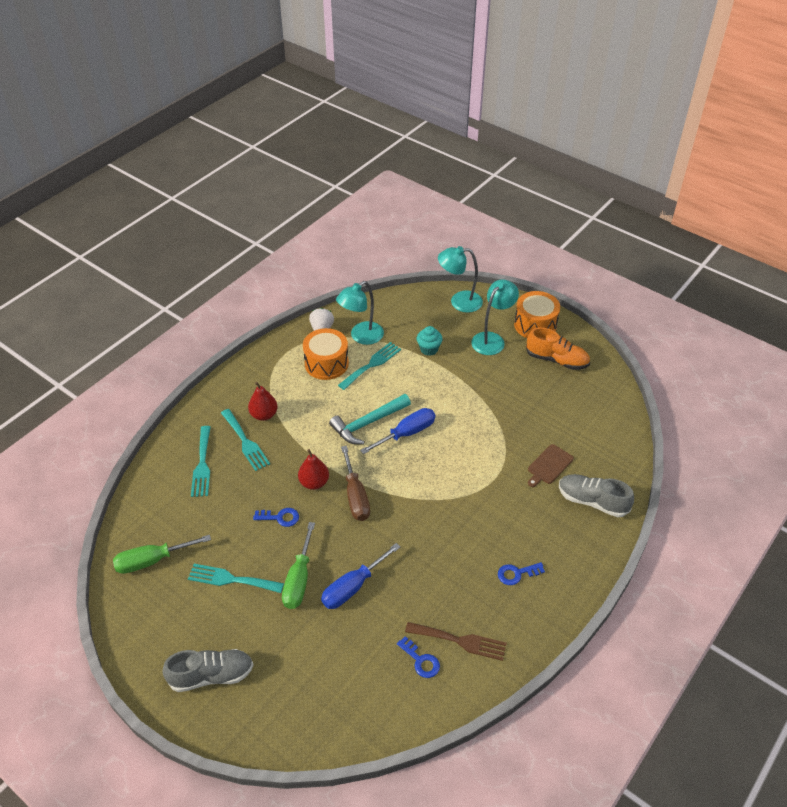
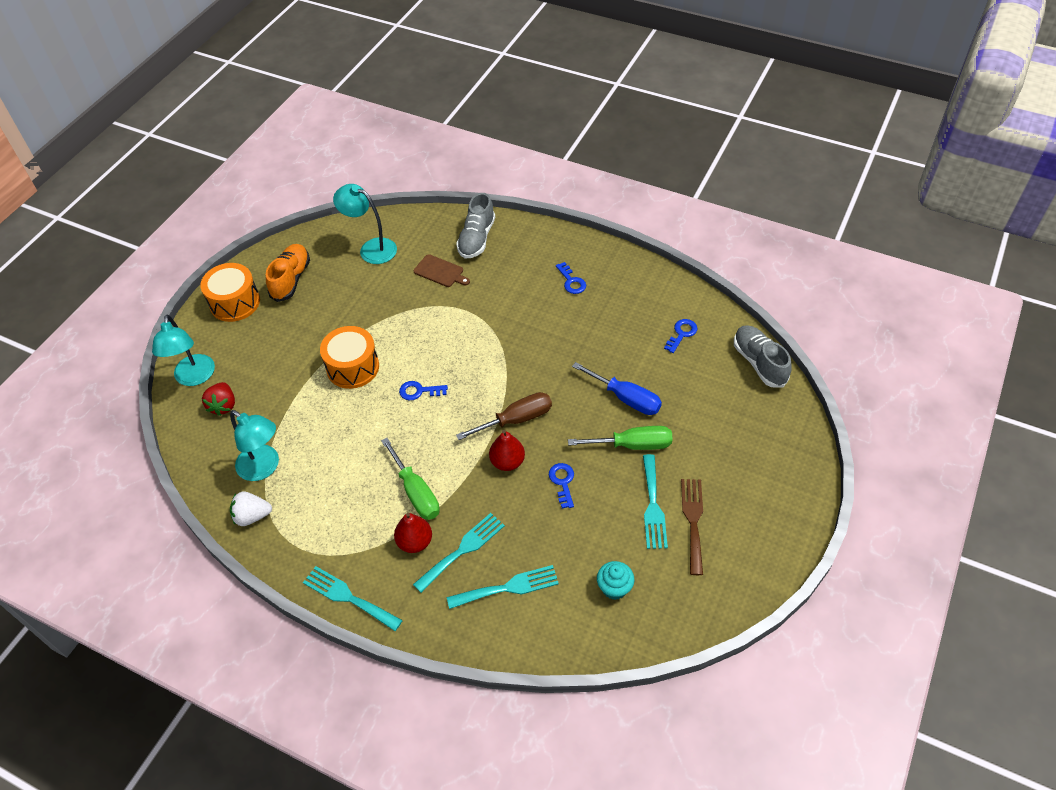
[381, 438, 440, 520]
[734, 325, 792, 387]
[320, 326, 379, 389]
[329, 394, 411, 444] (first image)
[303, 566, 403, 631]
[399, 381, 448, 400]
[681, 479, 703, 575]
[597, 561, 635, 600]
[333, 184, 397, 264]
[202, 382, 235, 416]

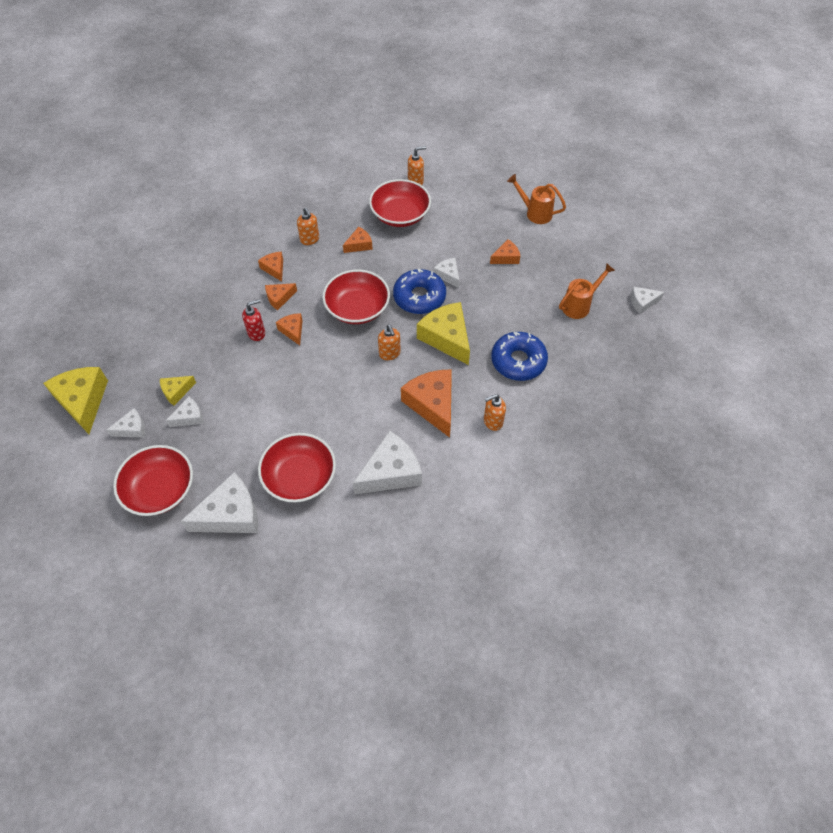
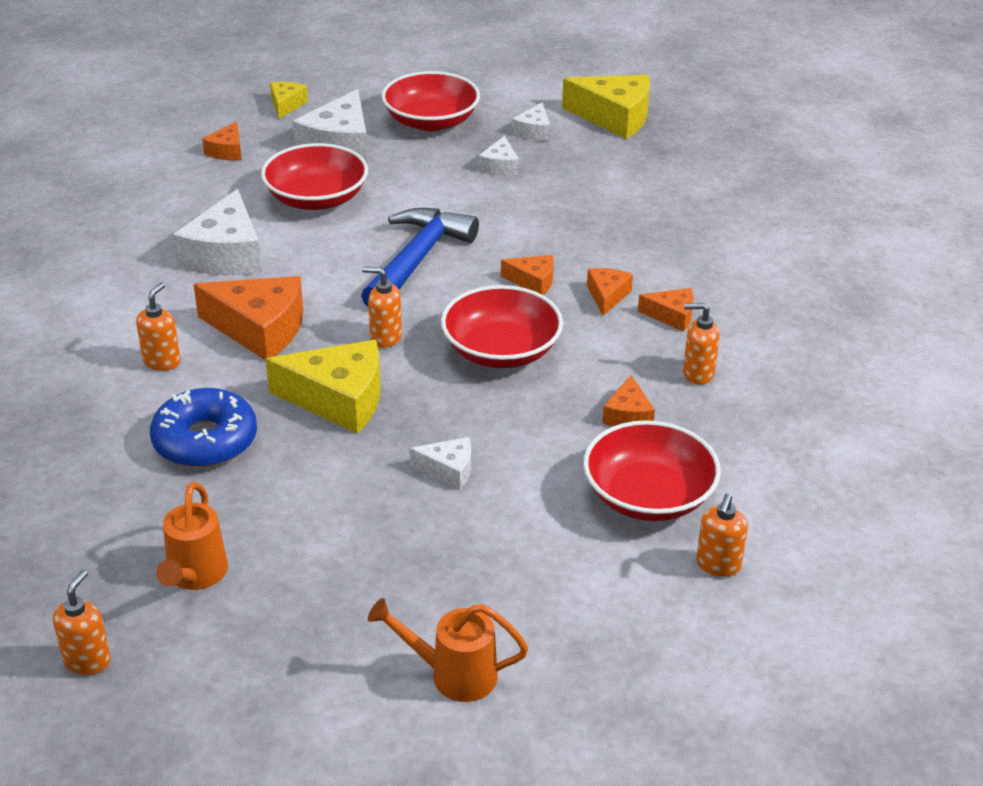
[270, 82, 308, 119]
[242, 299, 265, 341] (first image)
[393, 269, 446, 314] (first image)
[202, 121, 242, 161]
[368, 598, 528, 702]
[53, 570, 111, 675]
[361, 208, 479, 307]

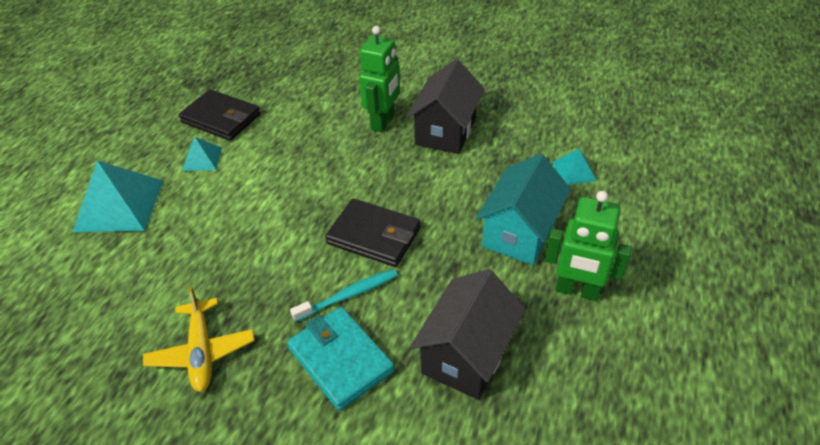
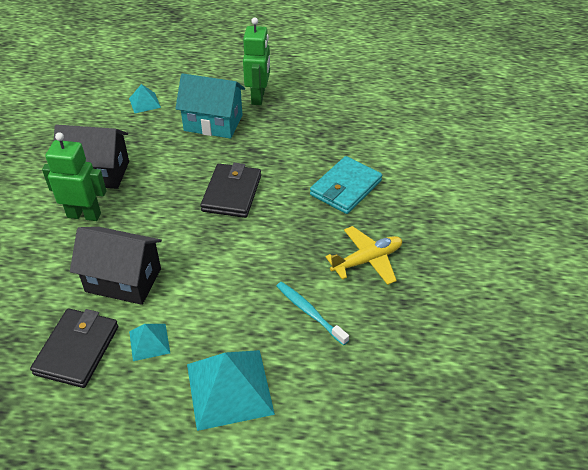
[277, 282, 349, 345]
[70, 227, 162, 305]

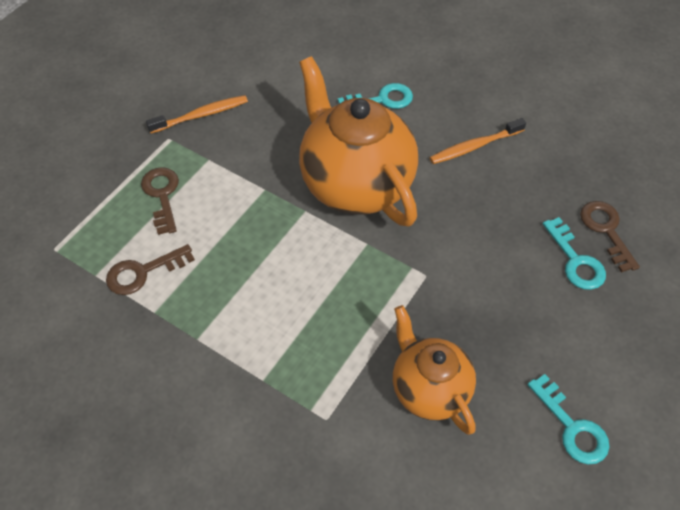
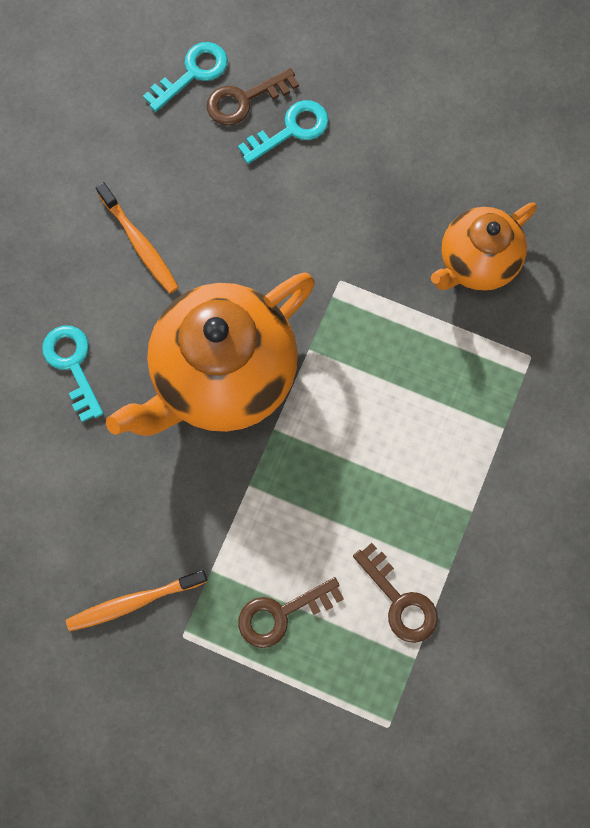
[66, 570, 207, 632]
[143, 42, 228, 112]

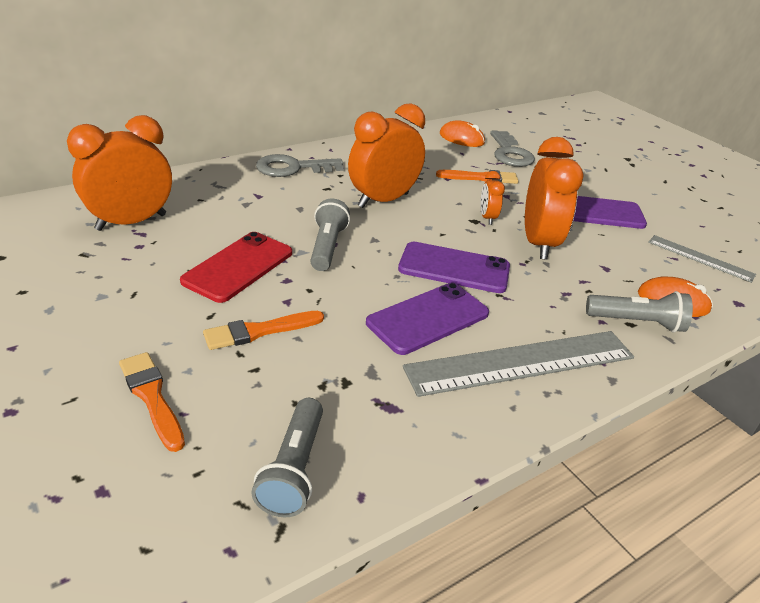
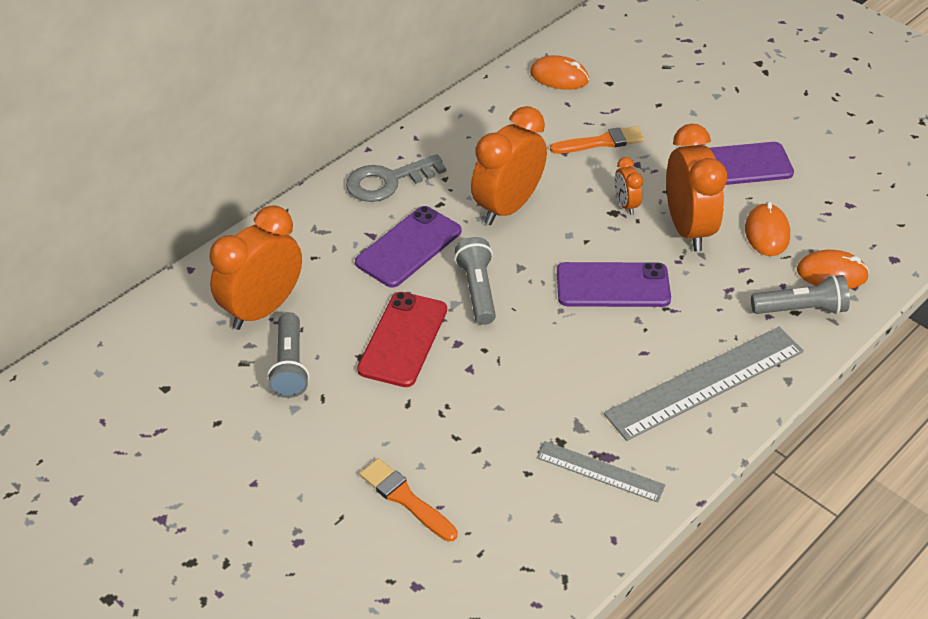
[203, 311, 324, 350] (first image)
[267, 312, 309, 398]
[355, 206, 461, 288]
[490, 131, 535, 167] (first image)
[536, 441, 665, 503]
[745, 201, 790, 256]

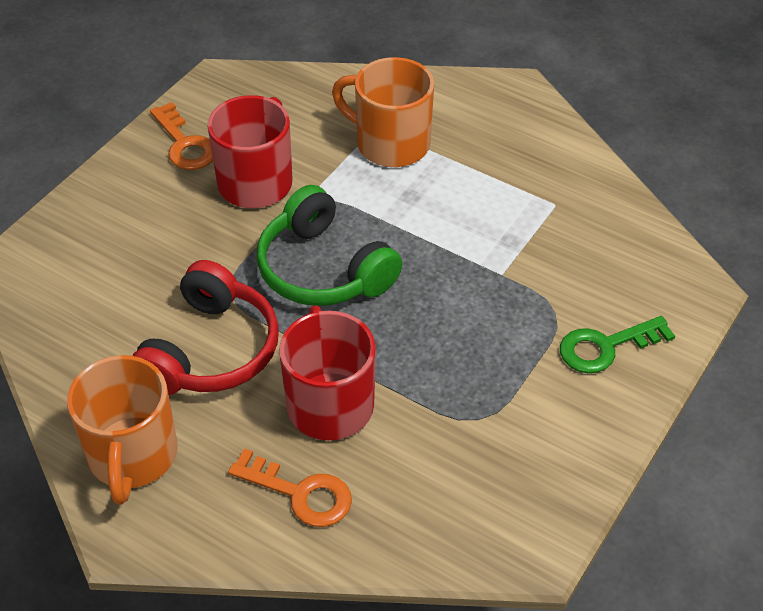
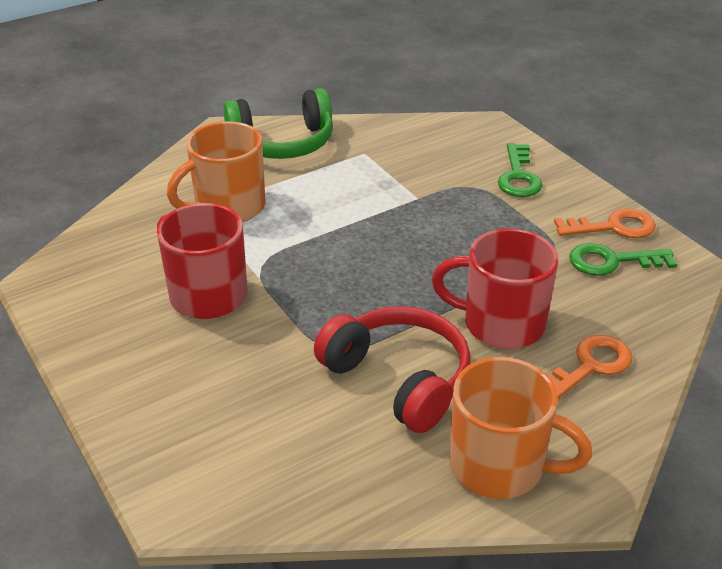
[554, 209, 656, 238]
[224, 88, 333, 159]
[569, 243, 677, 276]

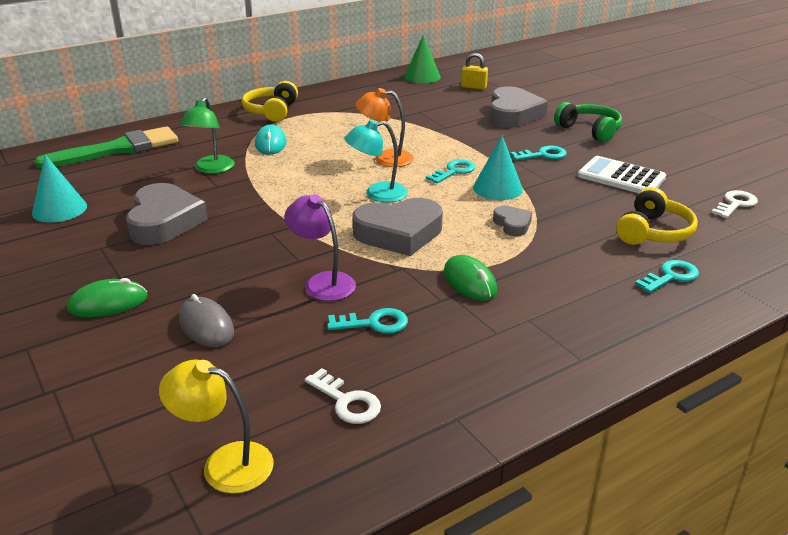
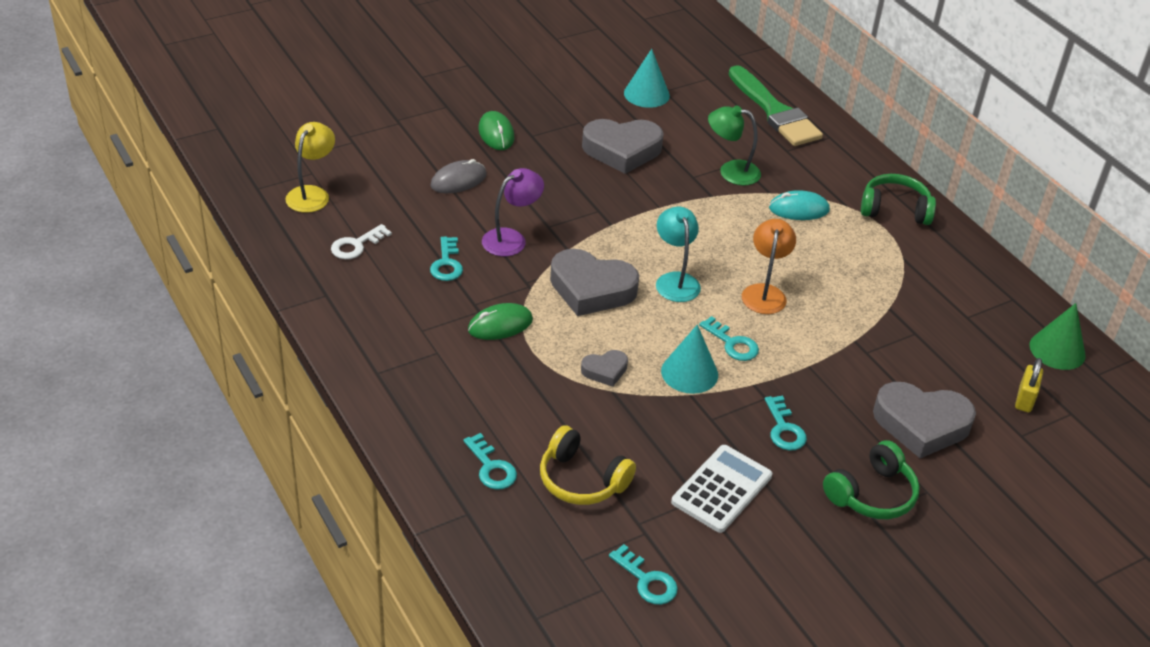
[861, 174, 936, 225]
[550, 249, 639, 316]
[609, 544, 678, 605]

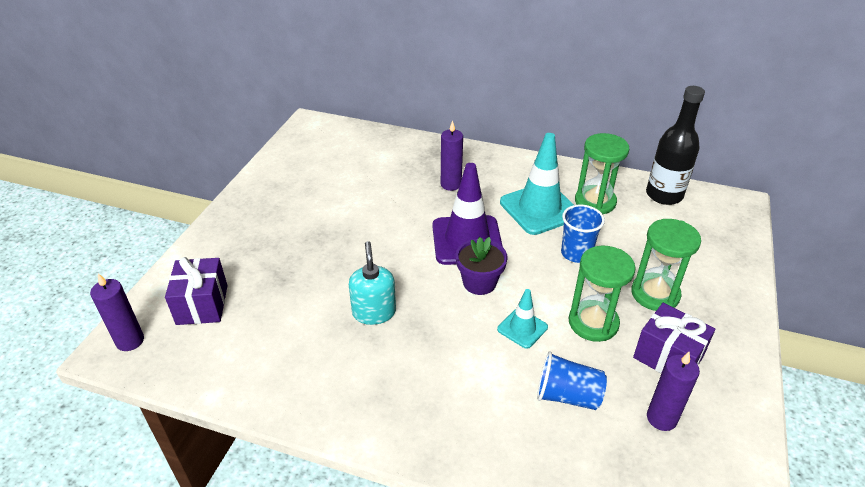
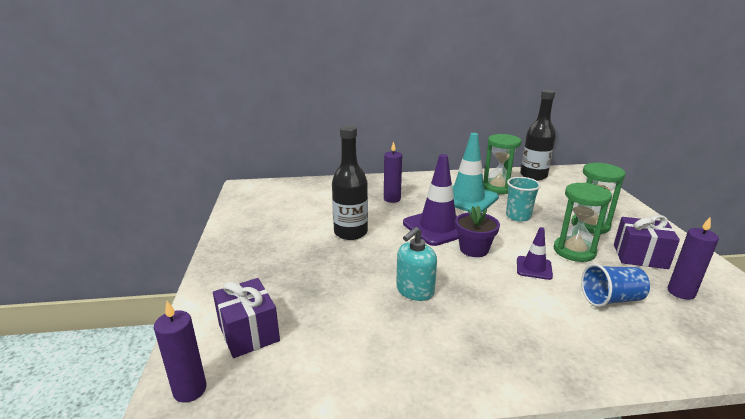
[396, 227, 437, 301]
[517, 227, 553, 280]
[506, 177, 541, 222]
[332, 125, 368, 240]

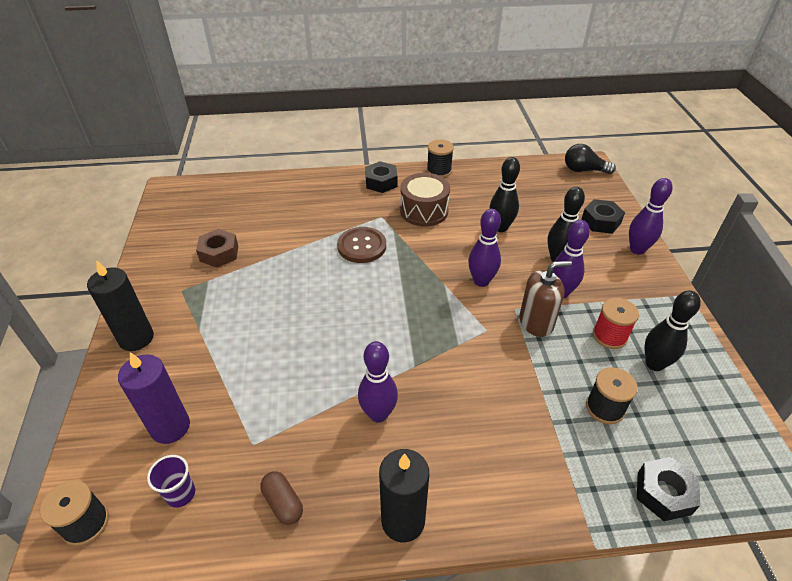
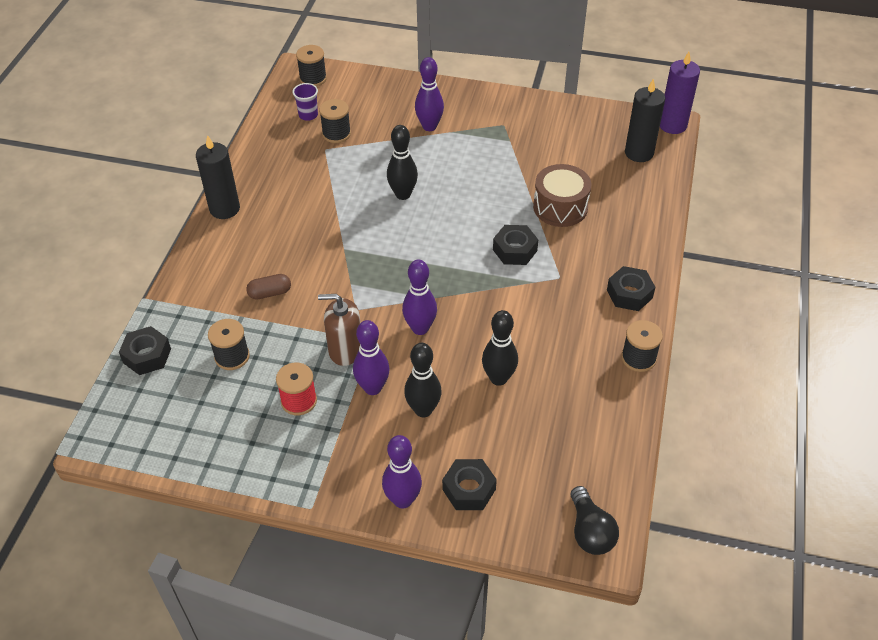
[625, 78, 665, 162]
[660, 52, 700, 134]
[196, 229, 238, 268] (first image)
[246, 274, 291, 299]
[493, 225, 538, 265]
[415, 57, 444, 131]
[533, 164, 591, 227]
[318, 294, 360, 366]
[571, 486, 619, 555]
[387, 125, 418, 200]
[319, 99, 351, 143]

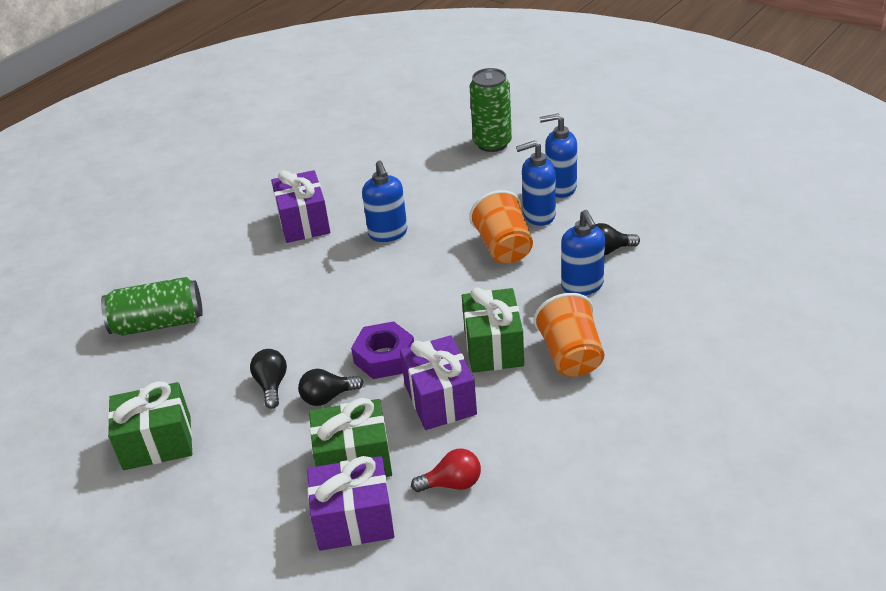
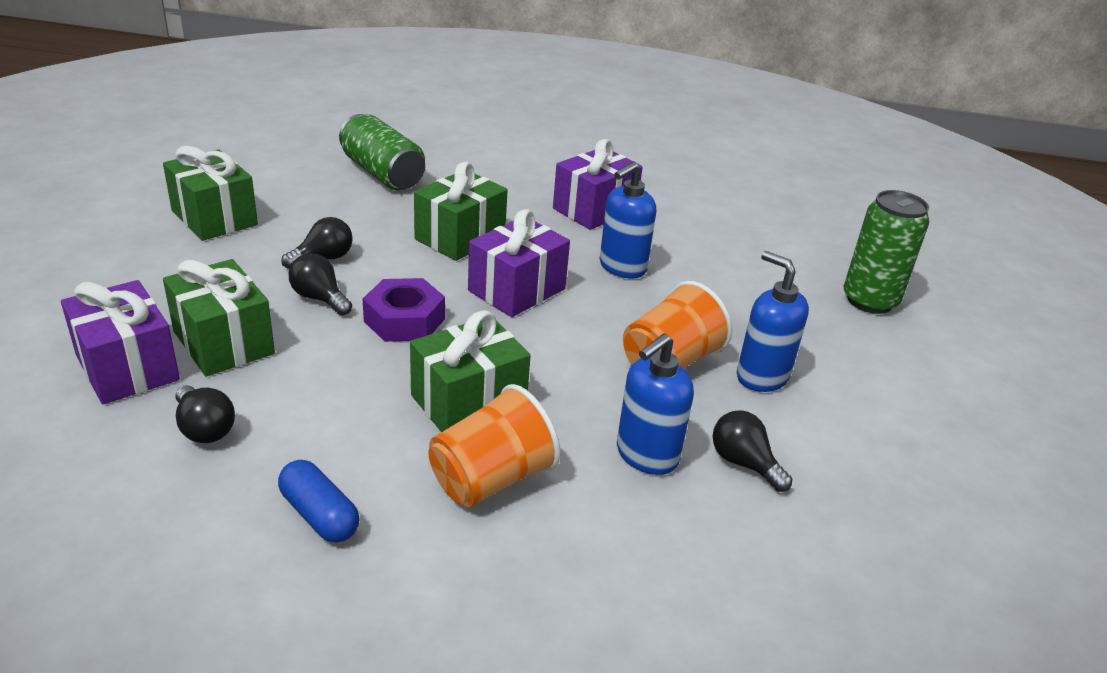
[468, 209, 570, 317]
[175, 385, 235, 443]
[539, 114, 577, 198] (first image)
[278, 460, 359, 543]
[414, 162, 508, 261]

